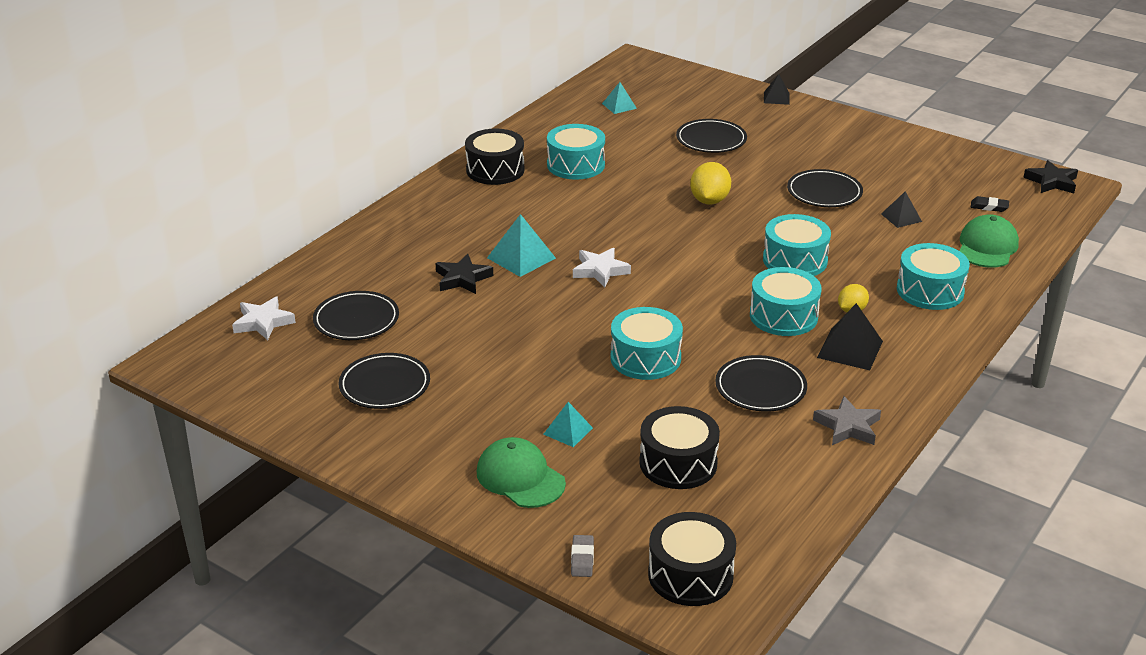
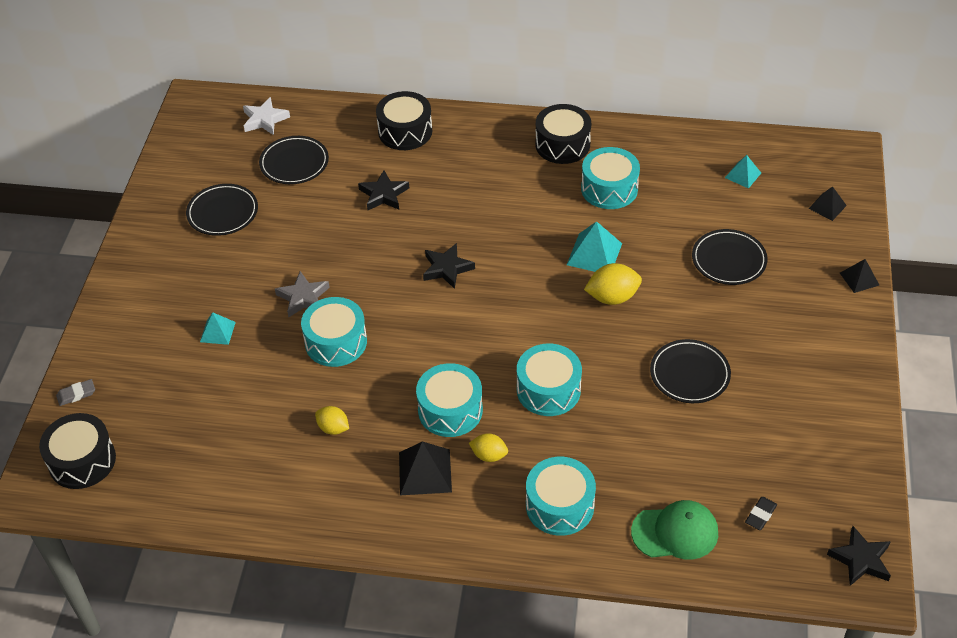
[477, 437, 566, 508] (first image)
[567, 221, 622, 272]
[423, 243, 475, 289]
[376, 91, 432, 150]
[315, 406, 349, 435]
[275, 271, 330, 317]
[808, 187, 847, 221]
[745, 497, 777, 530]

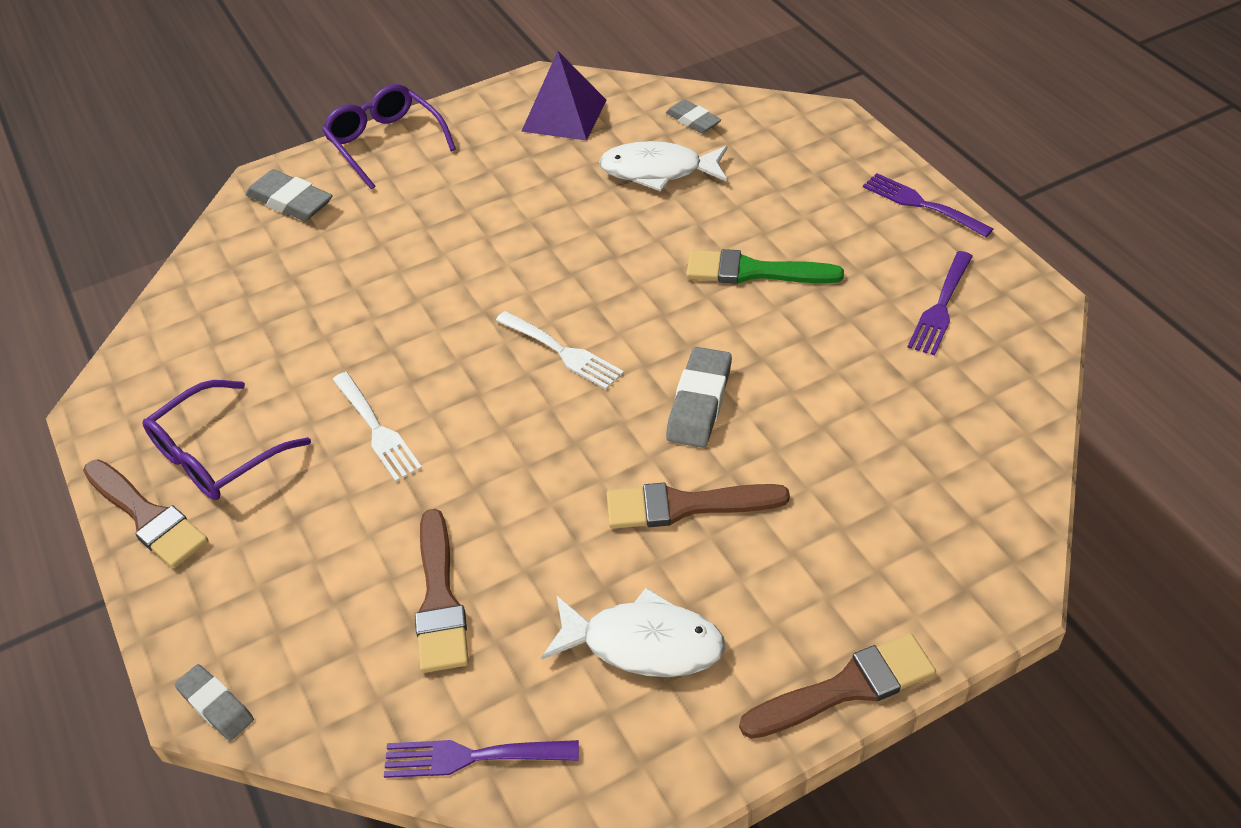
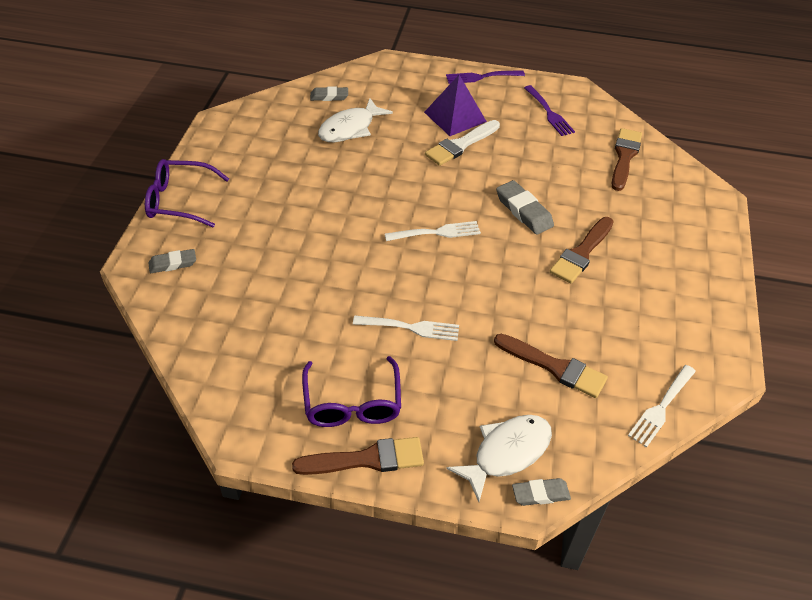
[149, 249, 196, 273]
[628, 365, 696, 448]
[424, 75, 487, 136]
[447, 415, 552, 502]
[425, 120, 500, 166]
[612, 128, 642, 191]

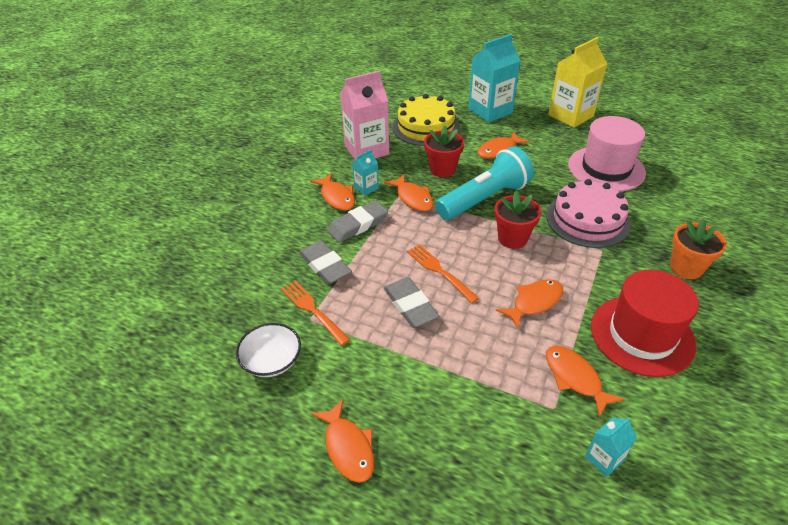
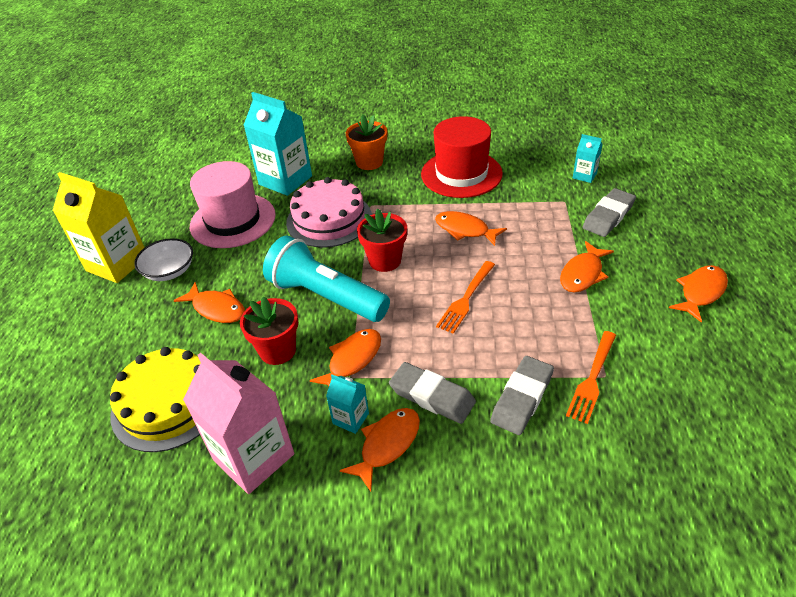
[134, 238, 193, 281]
[583, 188, 636, 237]
[243, 92, 312, 196]
[560, 241, 614, 293]

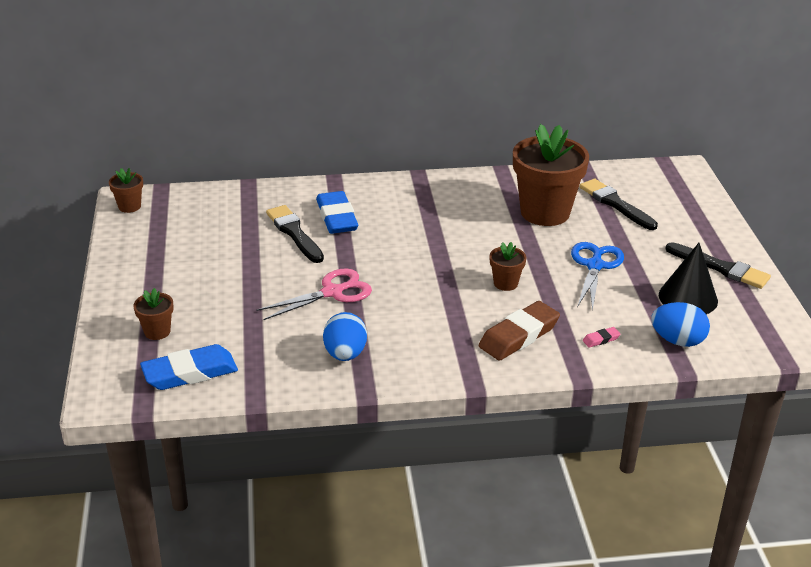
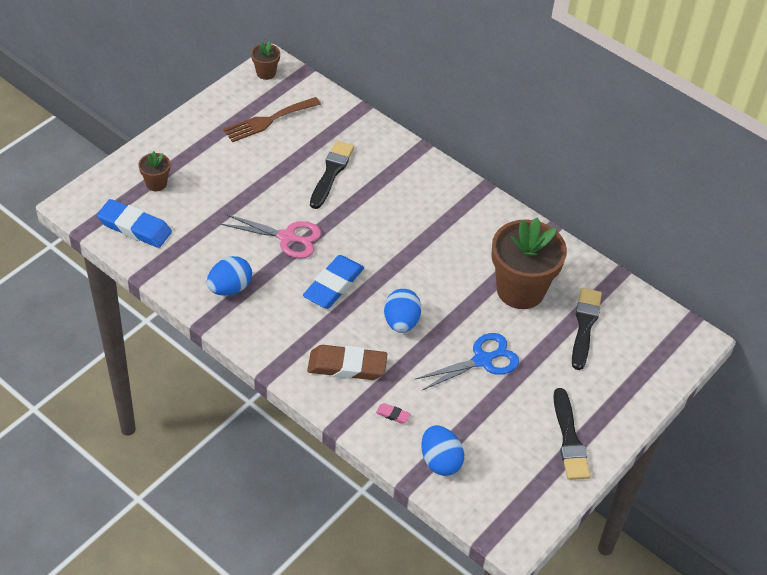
[303, 255, 364, 308]
[384, 289, 421, 333]
[659, 243, 718, 314] (first image)
[223, 97, 321, 142]

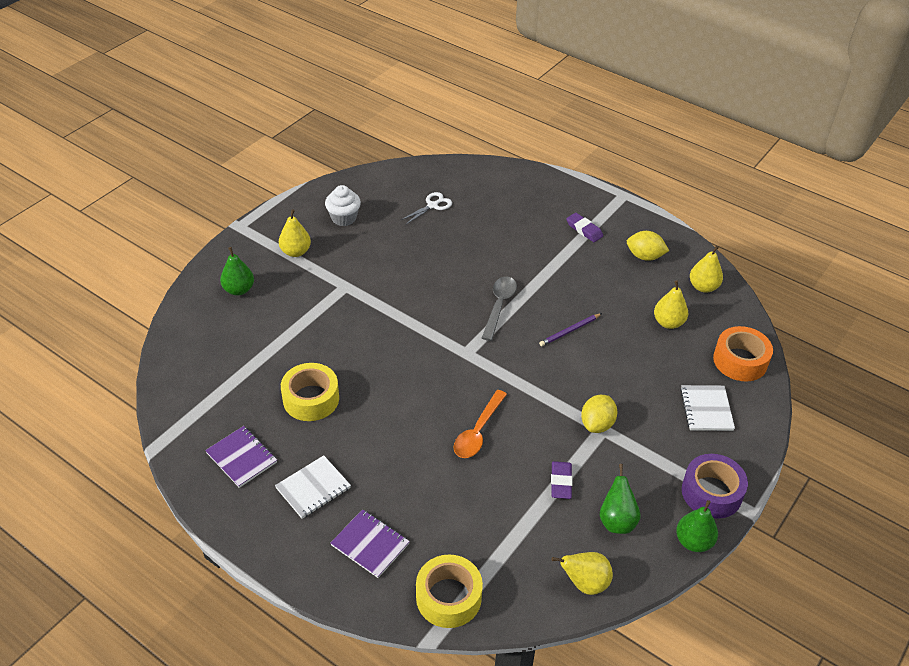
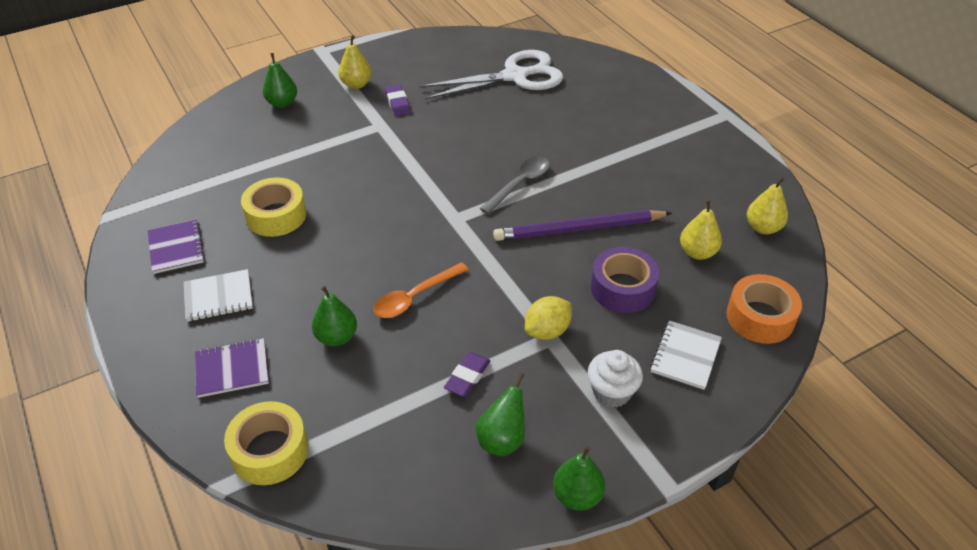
[588, 350, 643, 408]
[195, 338, 269, 398]
[420, 50, 563, 100]
[493, 210, 672, 241]
[552, 552, 613, 595] (first image)
[385, 84, 411, 116]
[627, 231, 669, 261] (first image)
[591, 247, 659, 313]
[312, 286, 357, 346]

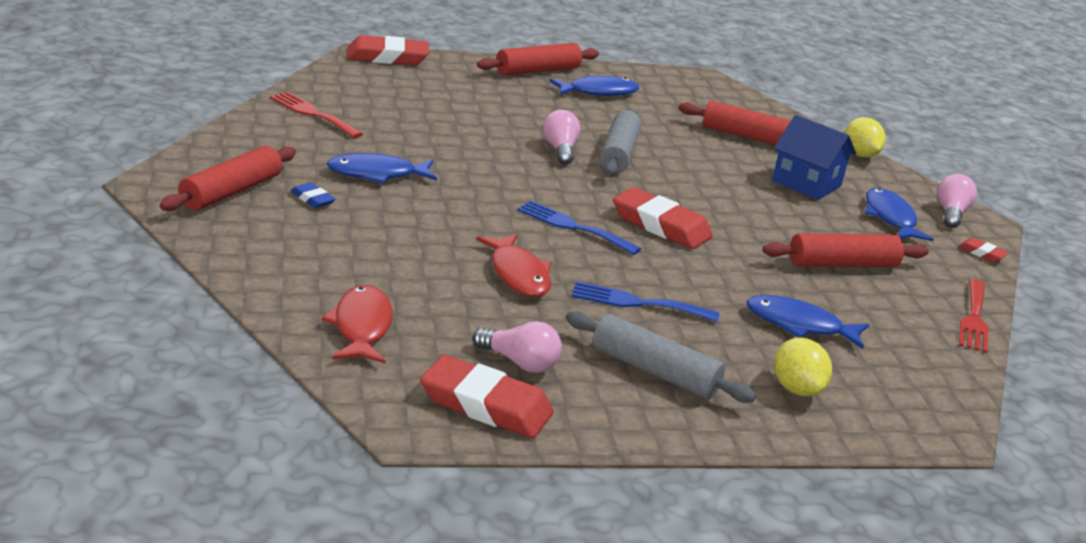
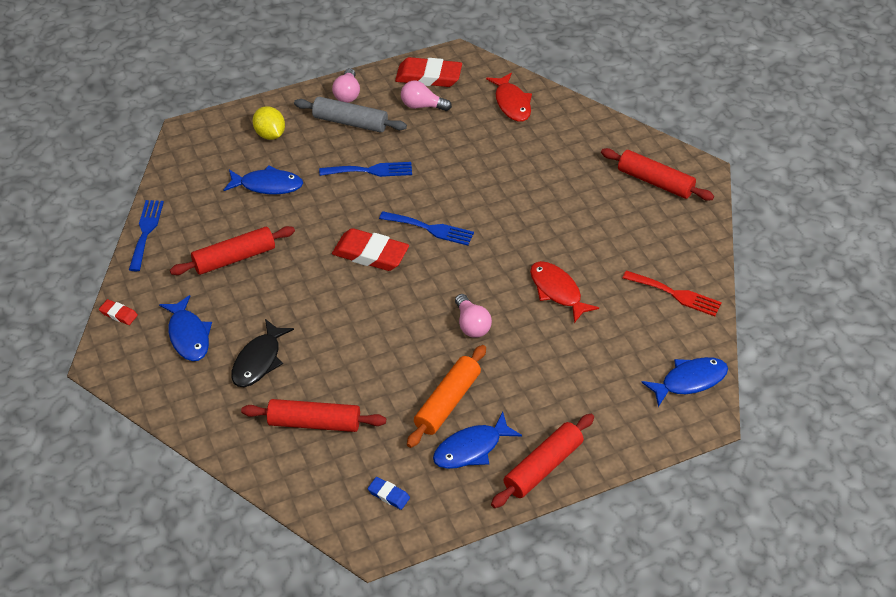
[601, 148, 714, 201]
[368, 477, 410, 510]
[641, 357, 728, 407]
[347, 35, 429, 65] (first image)
[530, 261, 599, 323]
[600, 109, 641, 176] (first image)
[231, 319, 294, 387]
[844, 117, 886, 158] (first image)
[332, 68, 360, 103]
[129, 200, 164, 271]
[407, 345, 486, 448]

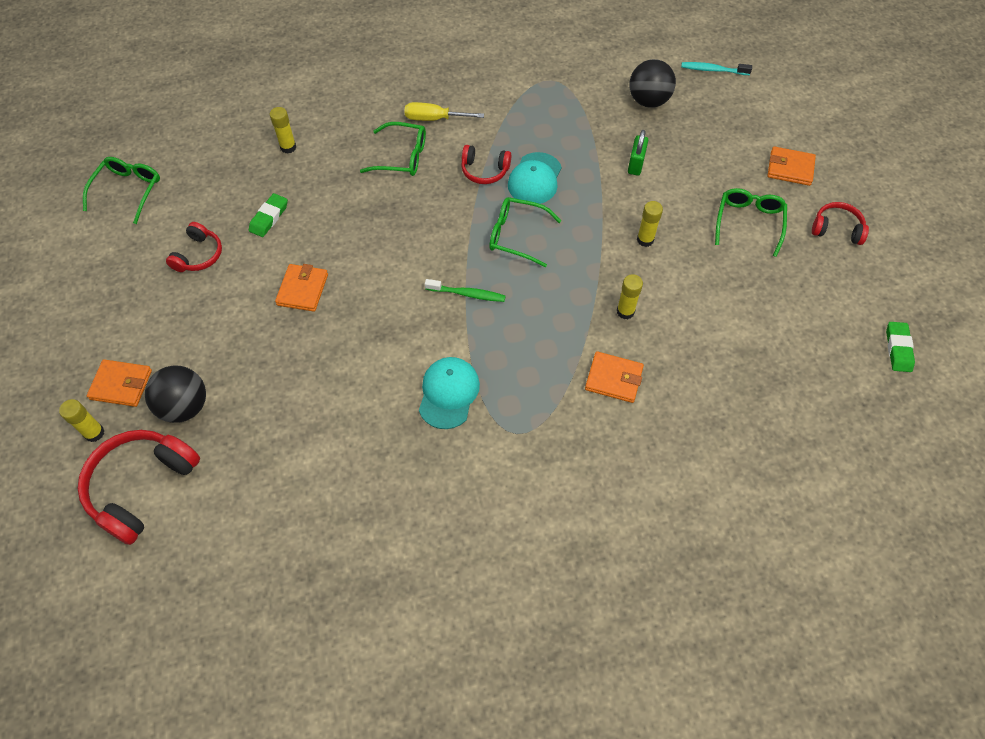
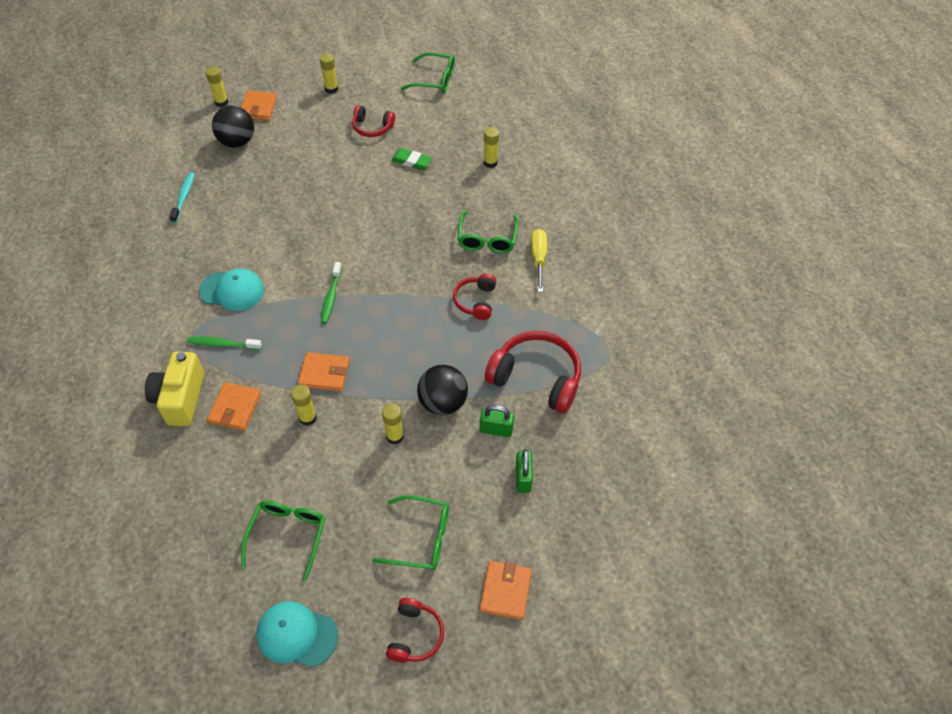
[485, 331, 581, 413]
[298, 352, 350, 392]
[241, 500, 325, 582]
[256, 601, 338, 667]
[417, 365, 468, 415]
[169, 172, 195, 223]
[886, 322, 915, 372] (first image)
[145, 352, 204, 426]
[187, 337, 262, 350]
[320, 53, 338, 94]
[516, 449, 533, 493]

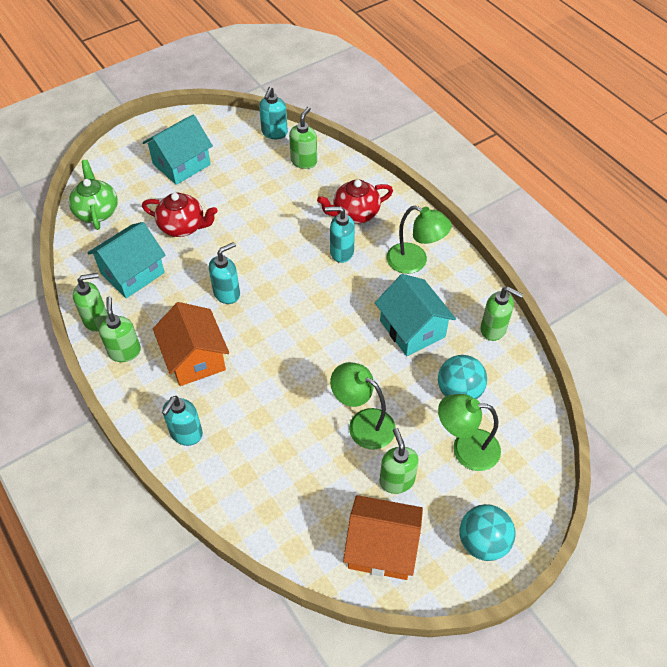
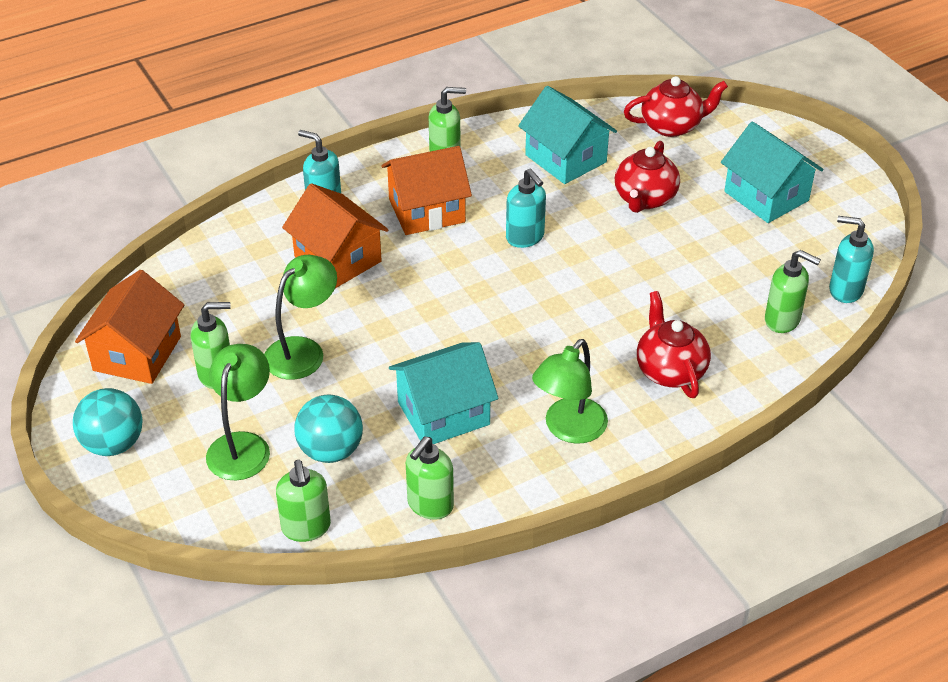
[624, 76, 728, 137]
[276, 460, 331, 542]
[325, 206, 355, 263] (first image)
[282, 183, 389, 288]

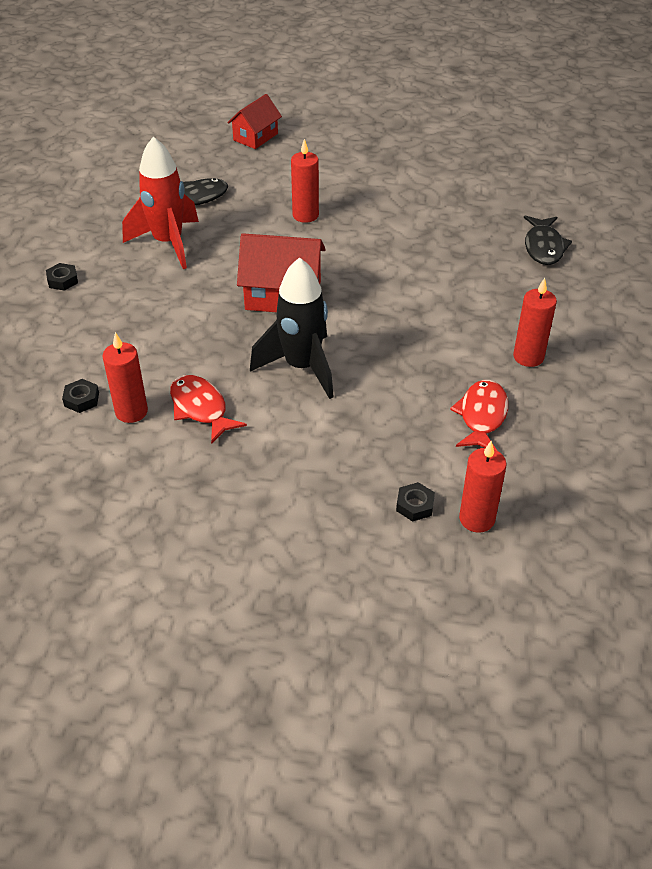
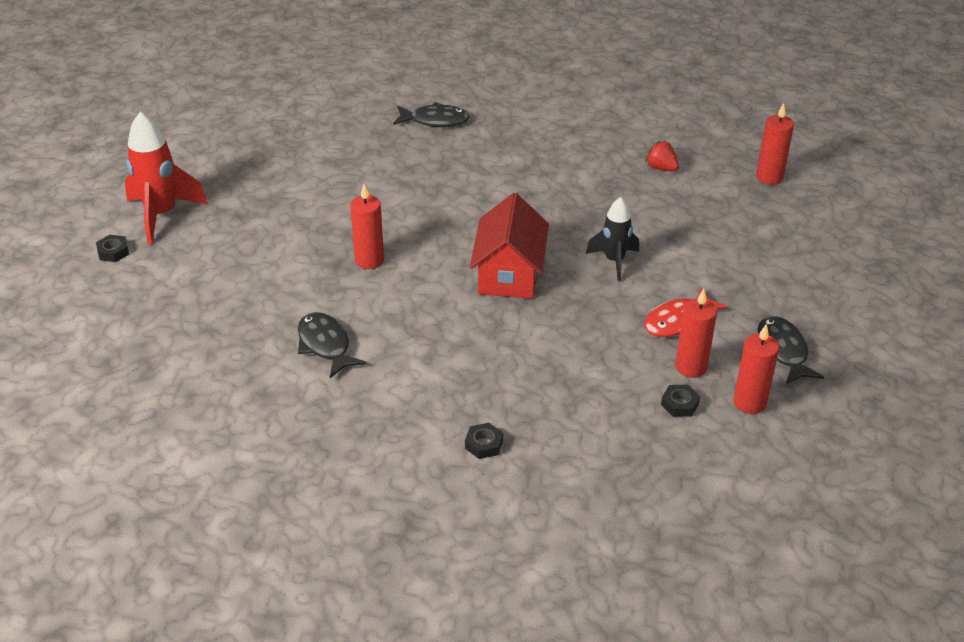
[125, 112, 208, 245]
[227, 94, 282, 149] (first image)
[586, 197, 639, 281]
[96, 235, 129, 262]
[645, 141, 679, 171]
[733, 324, 779, 414]
[758, 316, 824, 384]

